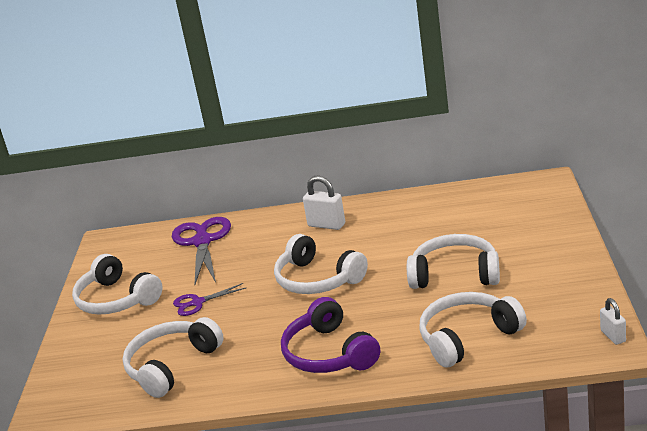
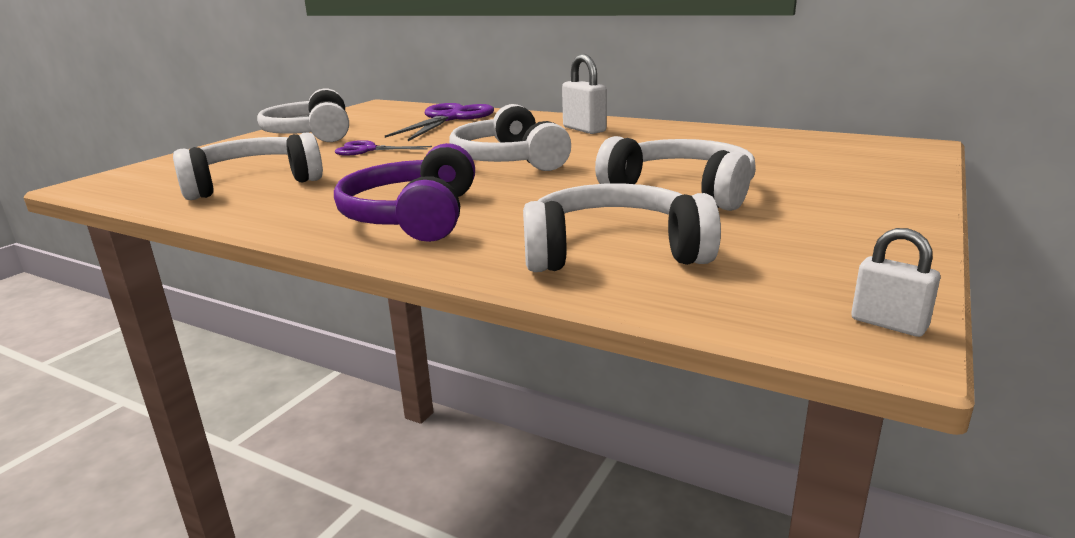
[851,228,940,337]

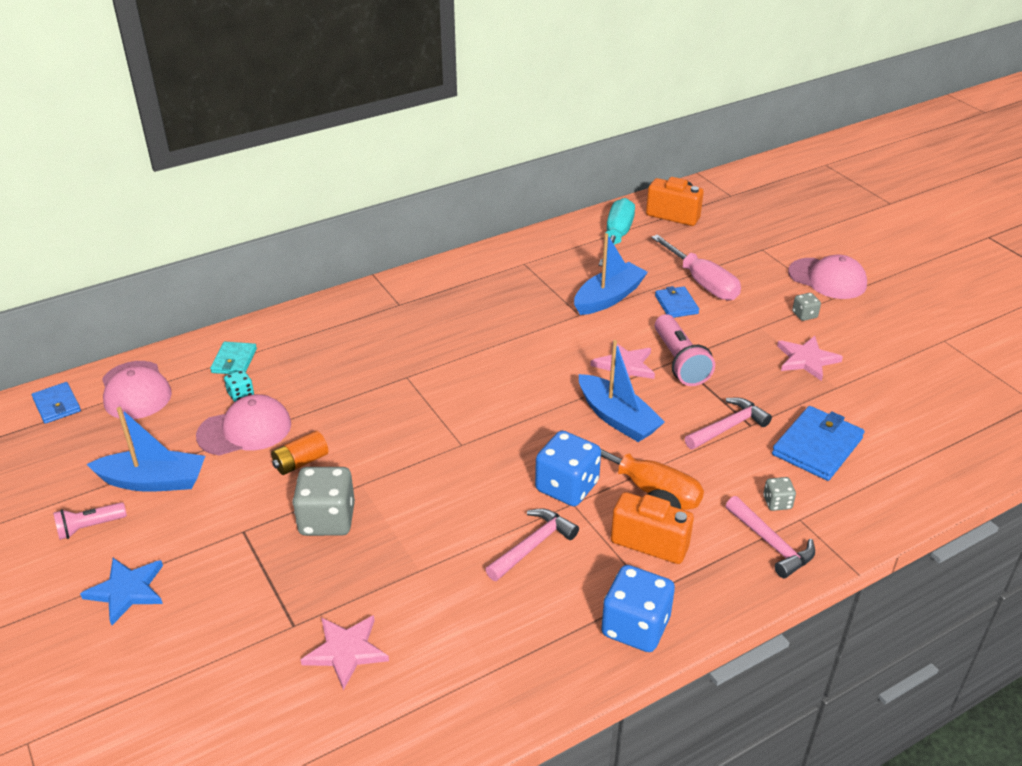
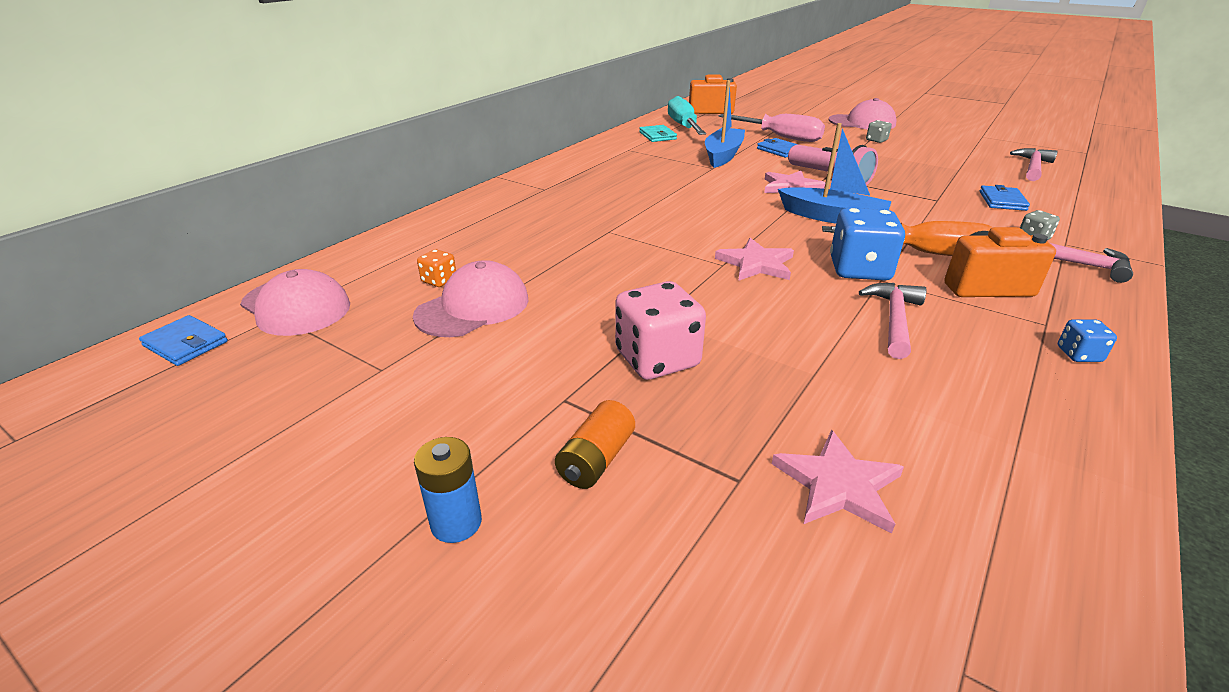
[715,238,794,281]
[639,125,677,142]
[417,249,456,287]
[1010,148,1058,181]
[980,185,1030,211]
[86,407,205,492] (first image)
[555,400,635,489]
[615,281,706,380]
[53,502,127,540] (first image)
[414,437,482,543]
[1058,319,1117,362]

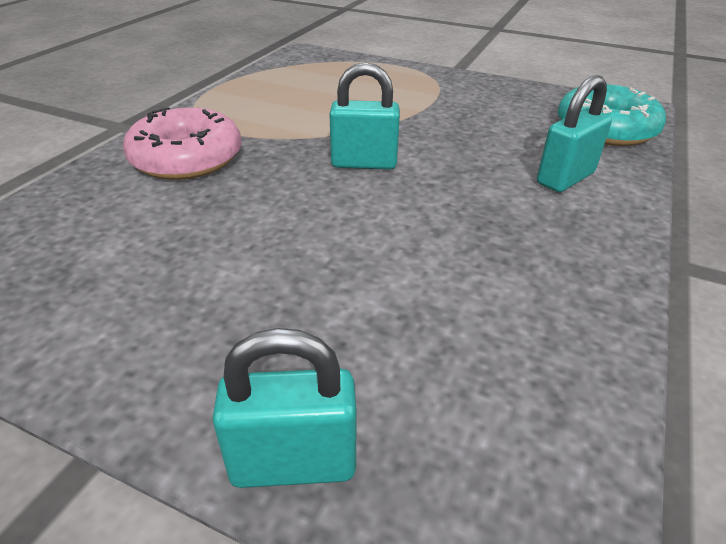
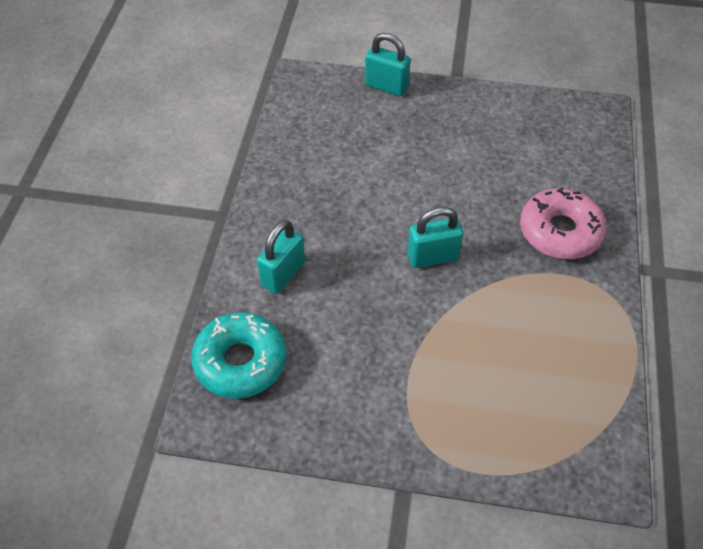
[365,33,411,96]

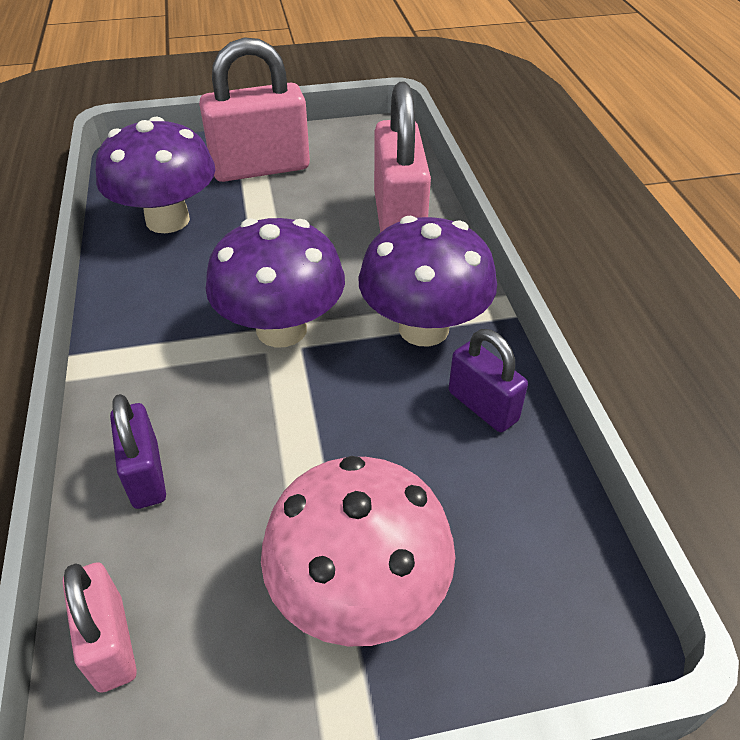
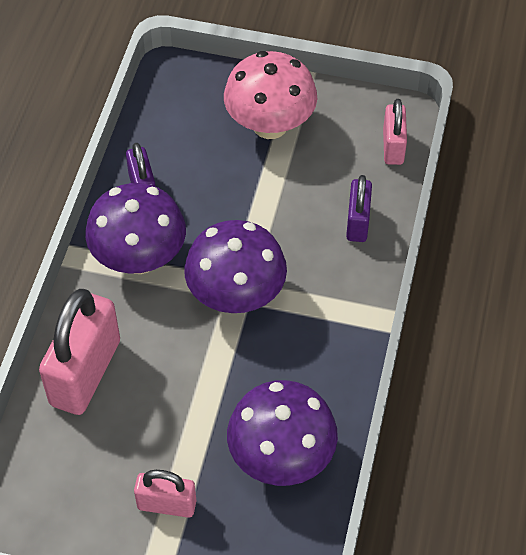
[134,470,196,518]

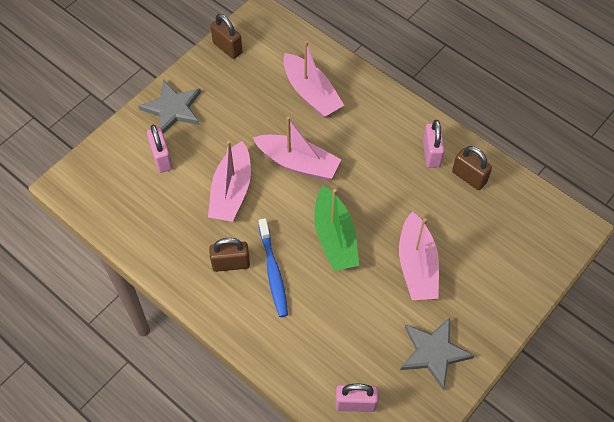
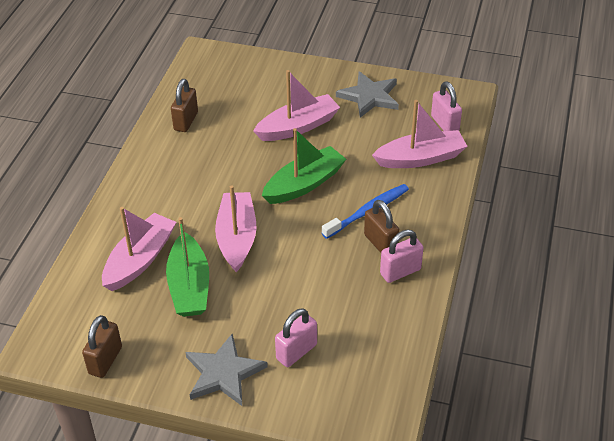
[380,230,423,283]
[372,100,467,168]
[166,217,209,317]

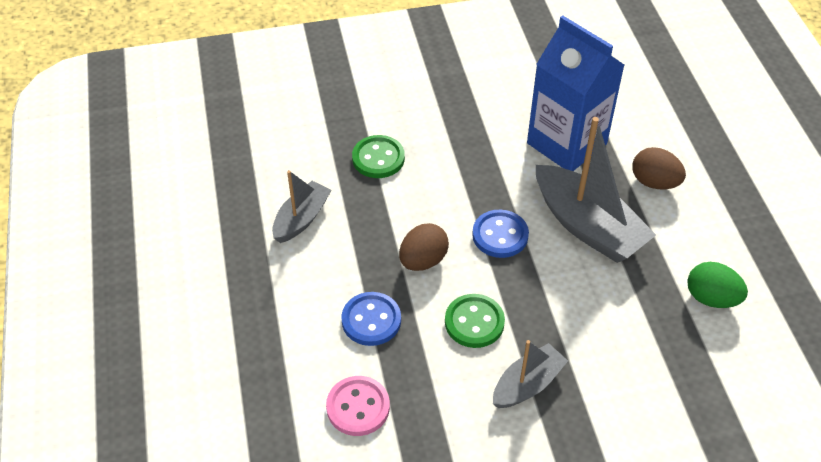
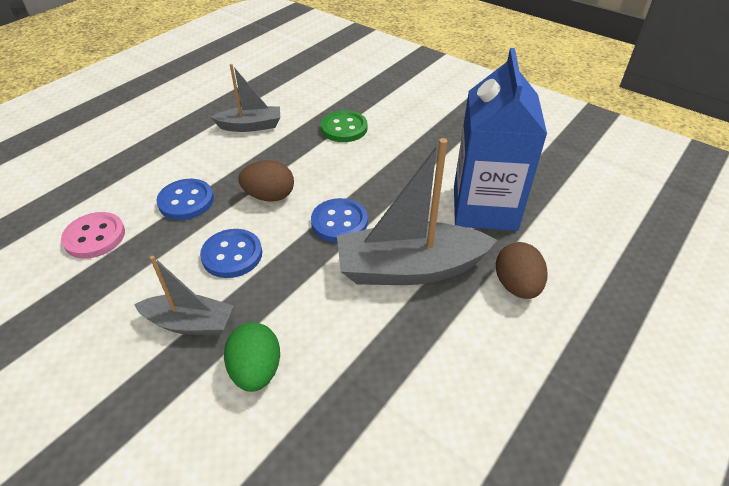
[337,138,497,285]
[224,322,280,392]
[200,229,262,278]

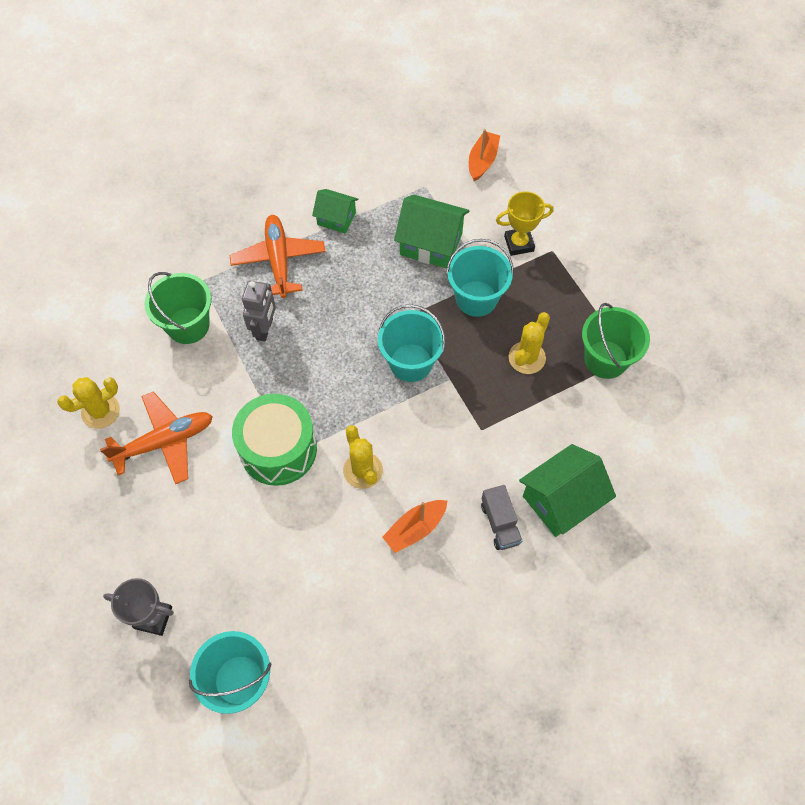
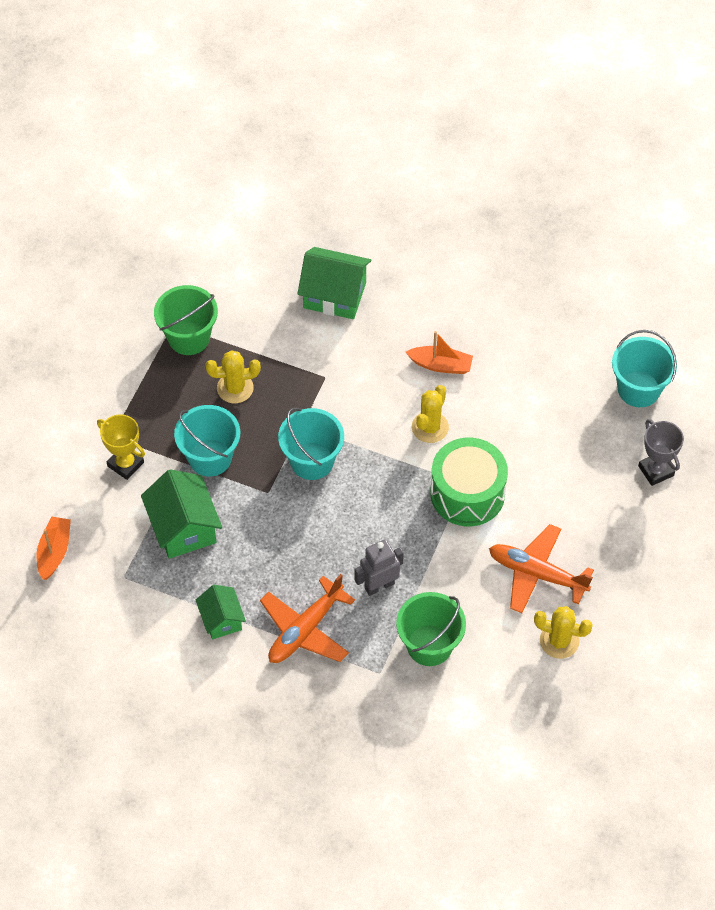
[37,517,71,580]
[481,485,522,550] (first image)

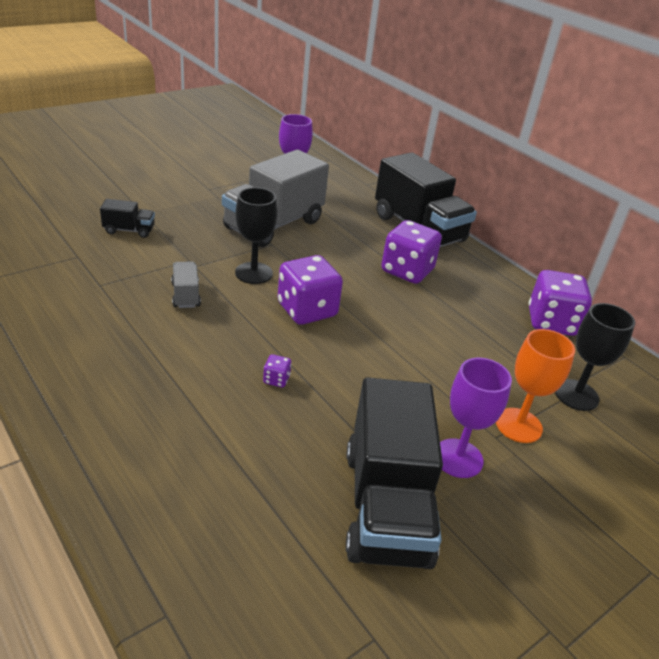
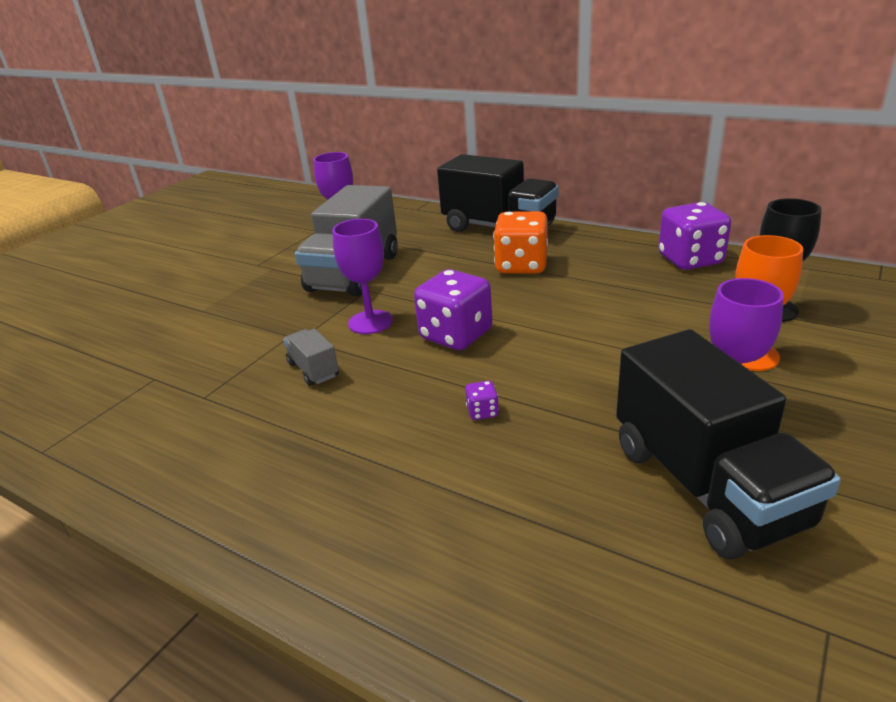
[332,219,393,334]
[100,199,155,238] (first image)
[493,211,548,273]

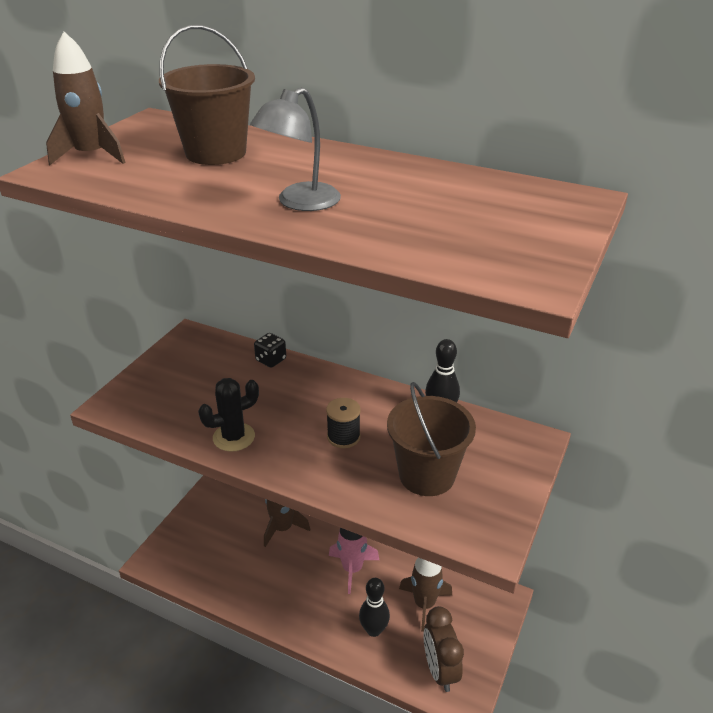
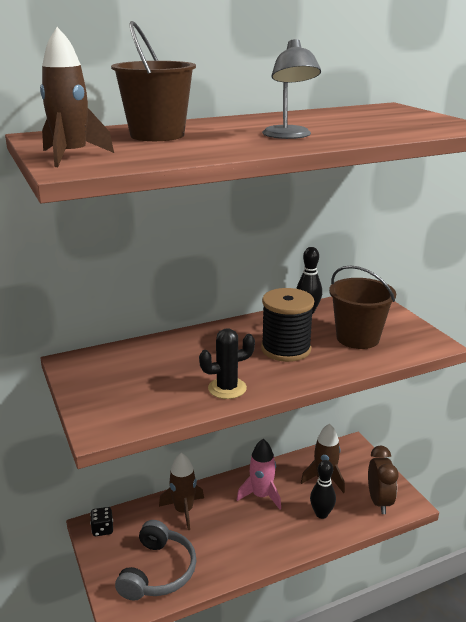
[90,507,113,536]
[199,328,255,399]
[261,288,314,362]
[368,446,398,514]
[115,520,196,601]

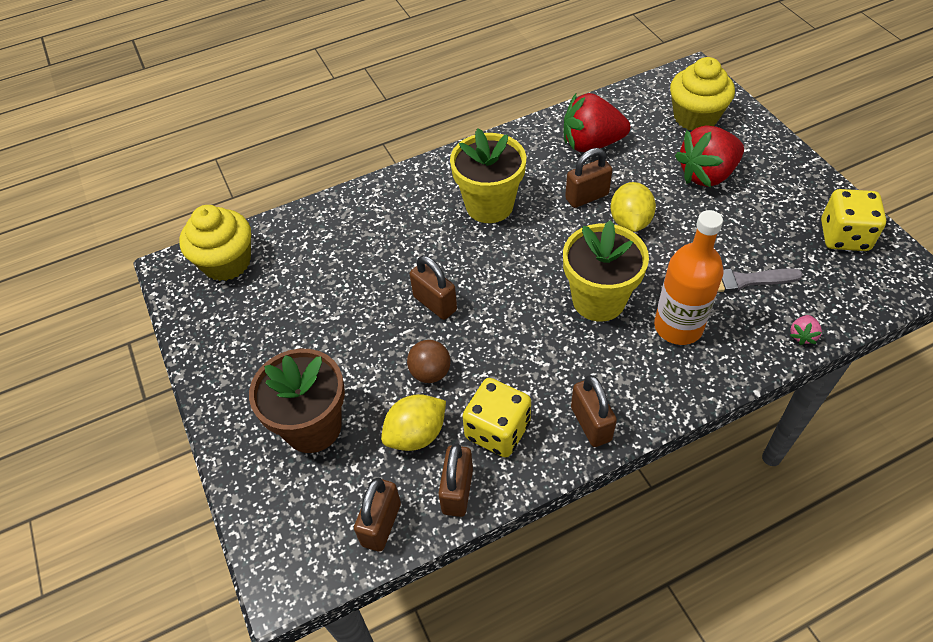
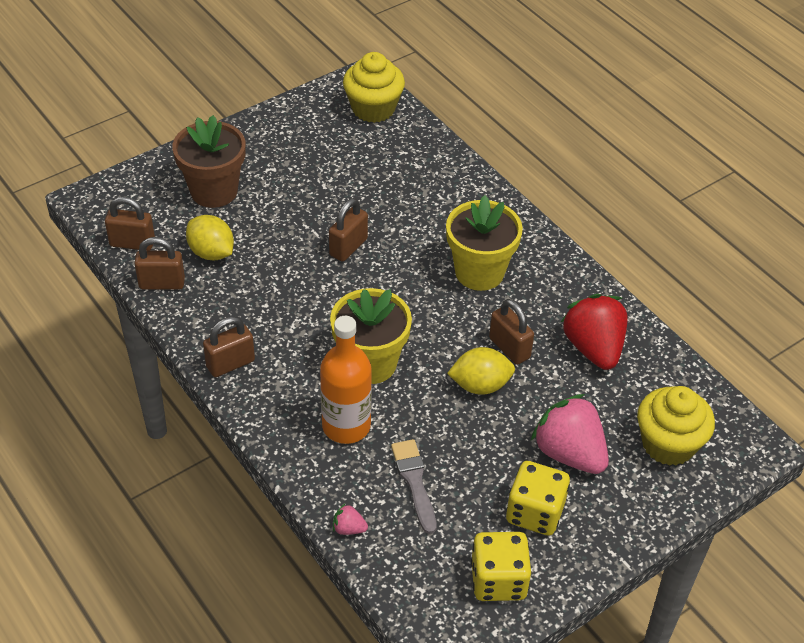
[531,394,609,474]
[407,340,451,383] (first image)
[506,461,570,536]

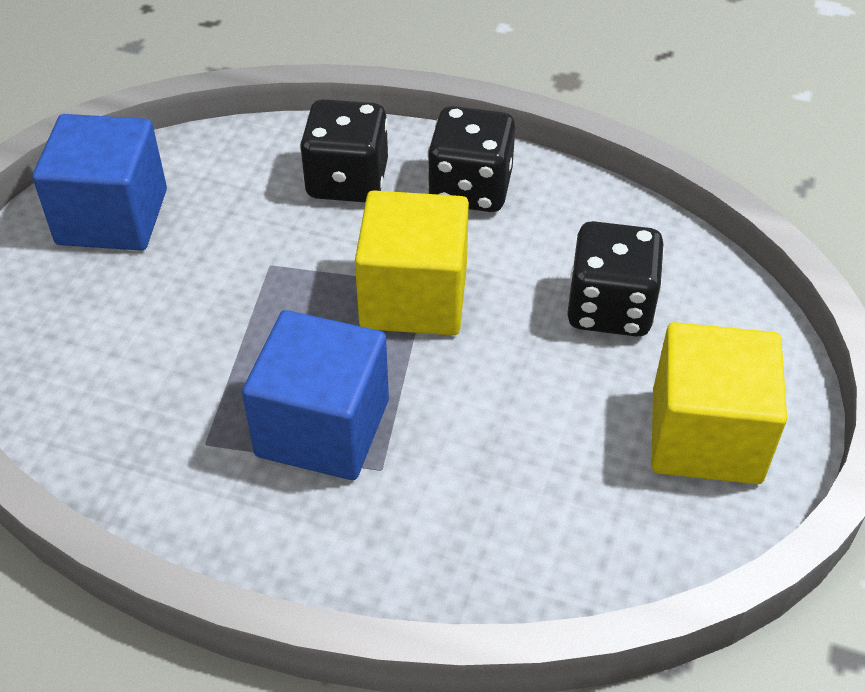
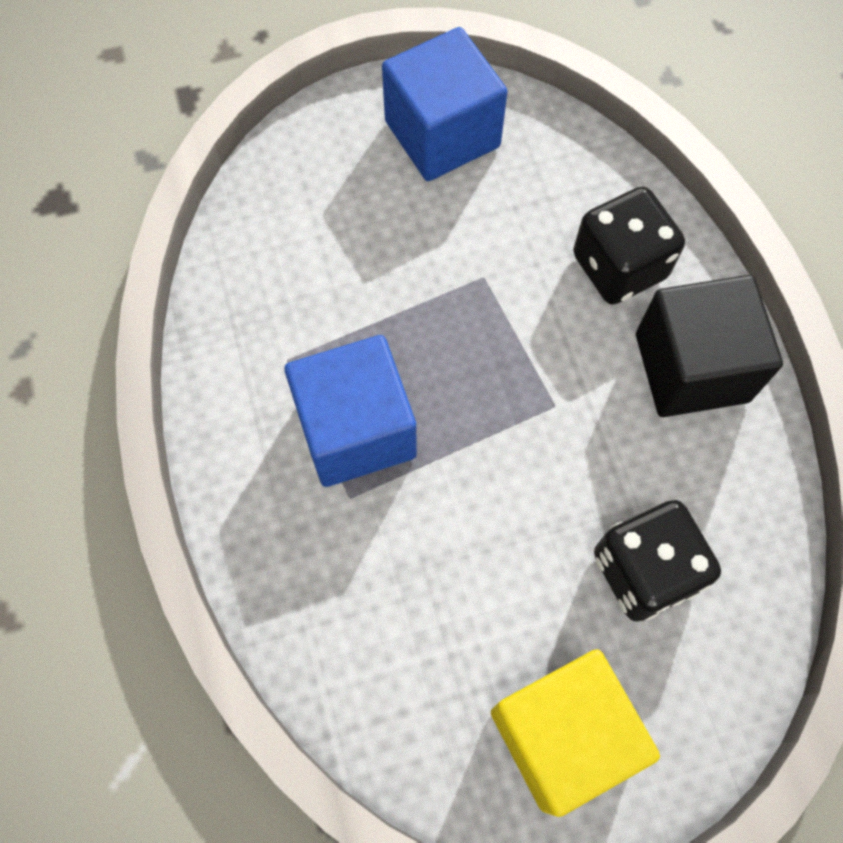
[636,275,783,417]
[355,190,469,335] (first image)

